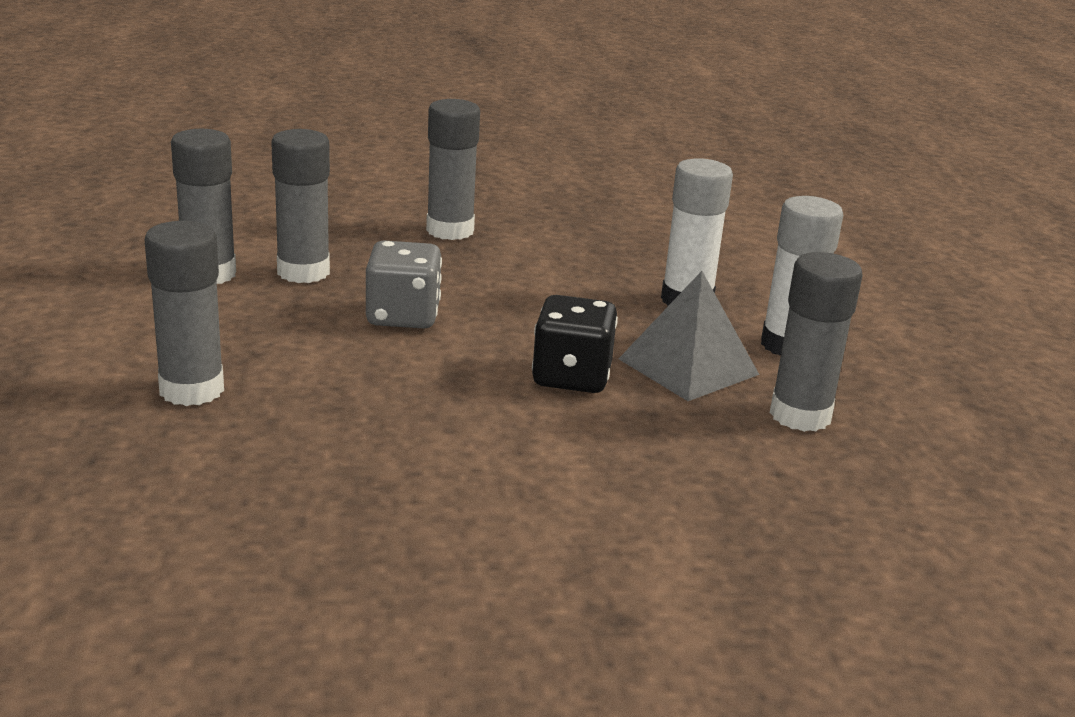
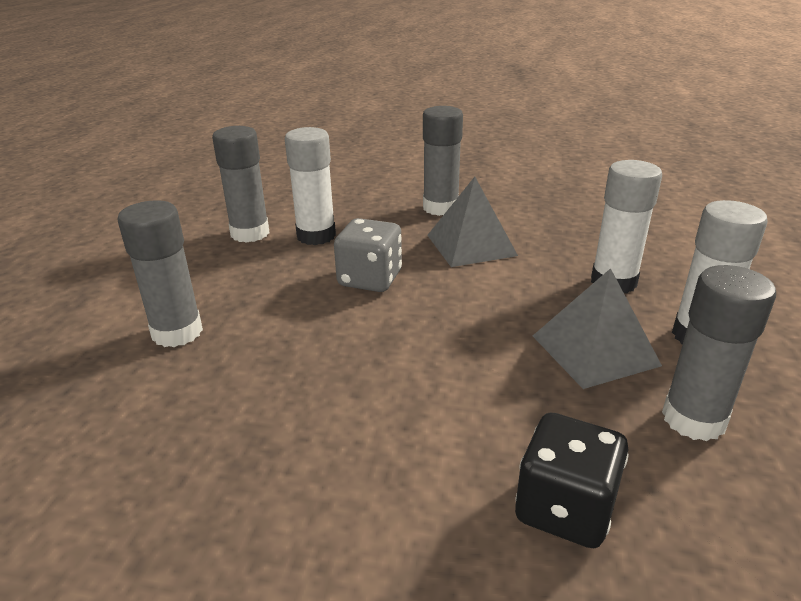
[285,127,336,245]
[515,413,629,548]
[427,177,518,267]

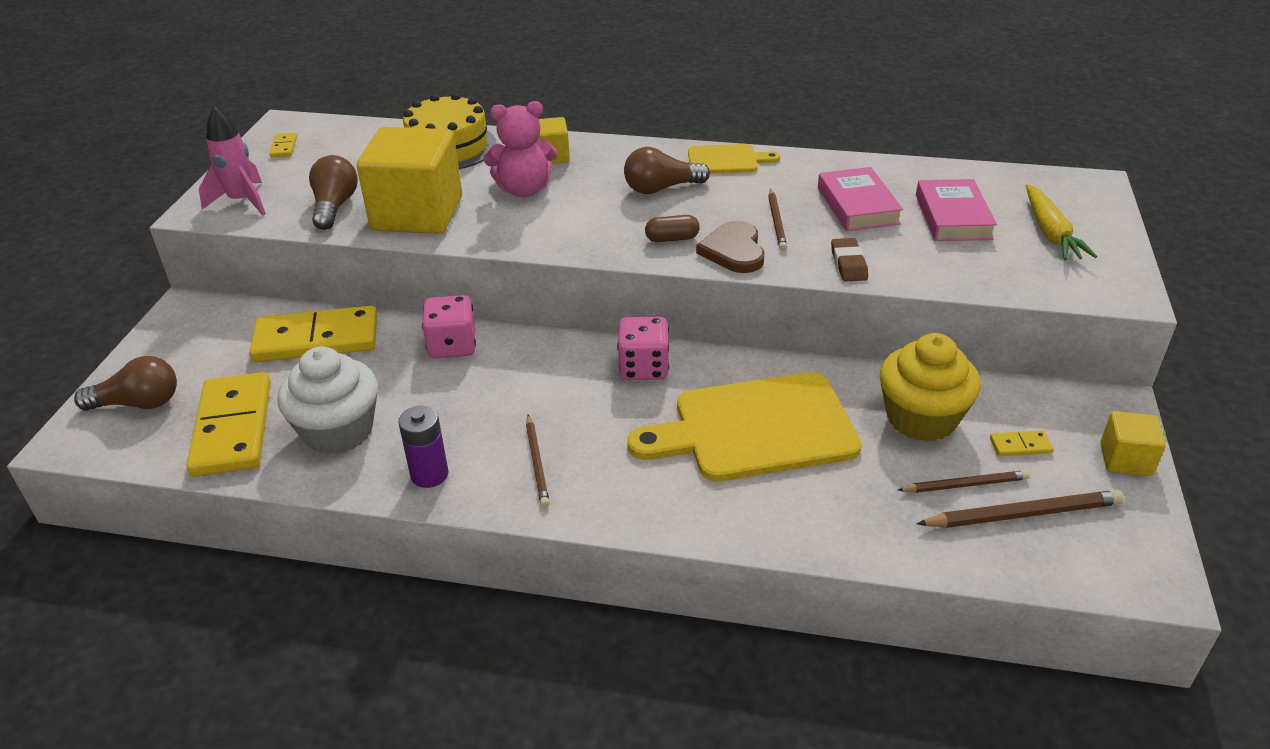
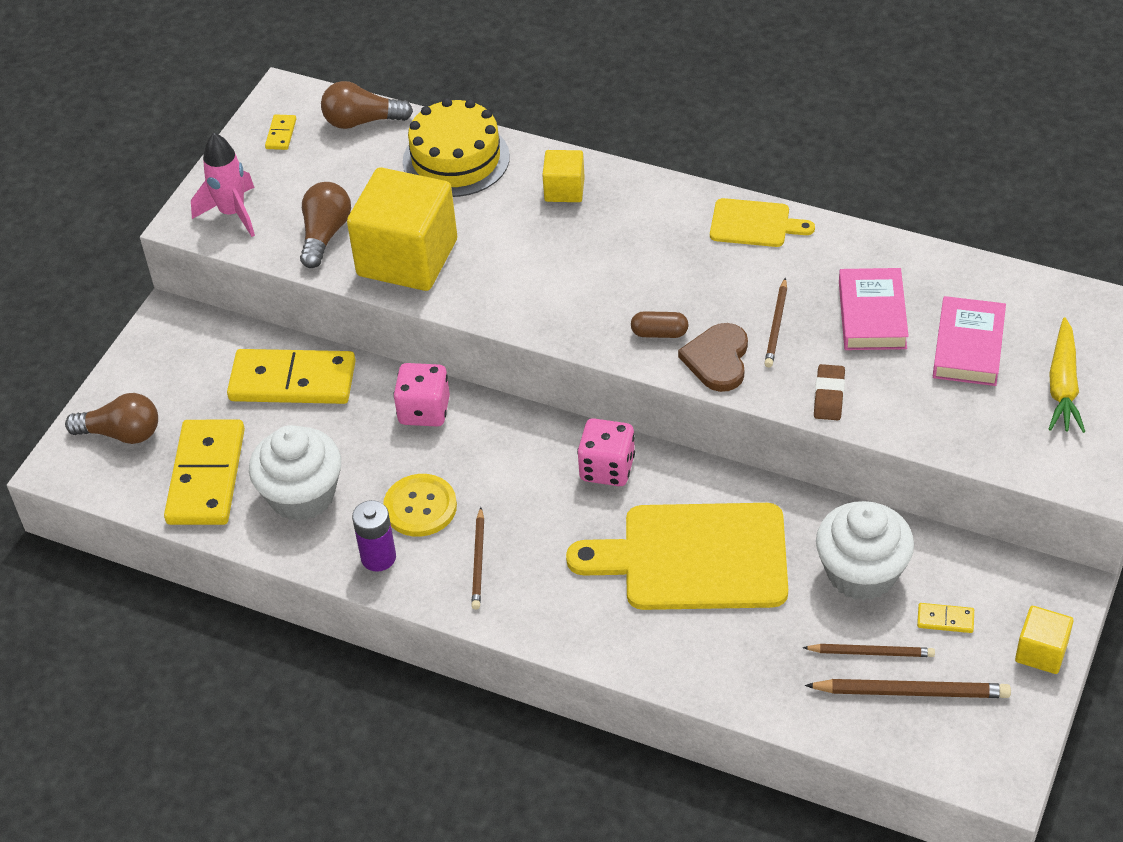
[483,101,557,197] (first image)
[321,81,413,129]
[816,501,914,601]
[383,474,457,537]

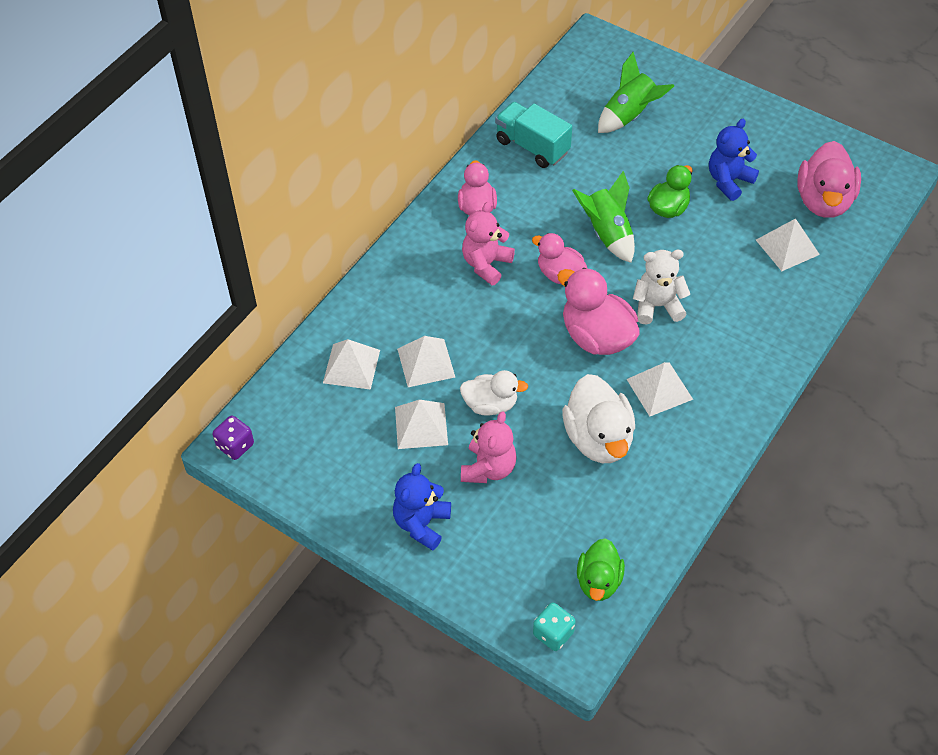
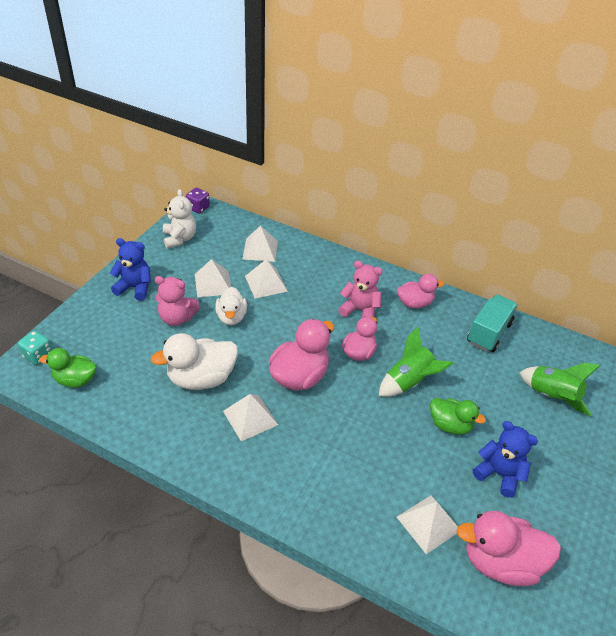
[163,189,196,248]

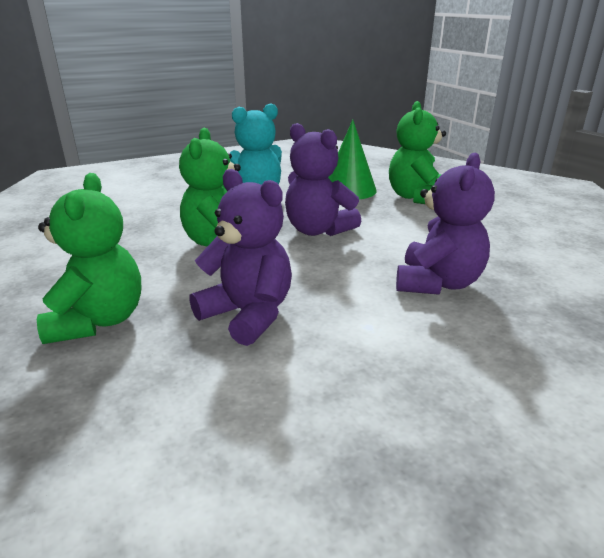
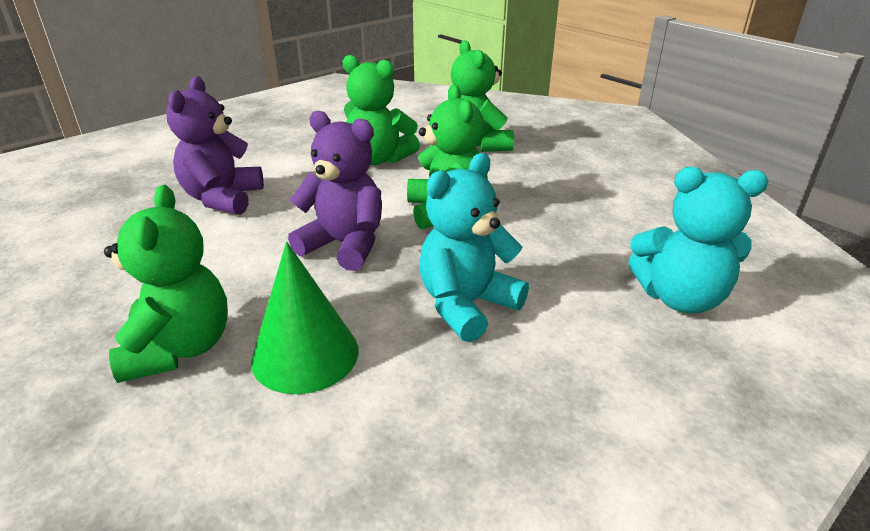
[342,55,420,165]
[628,167,769,314]

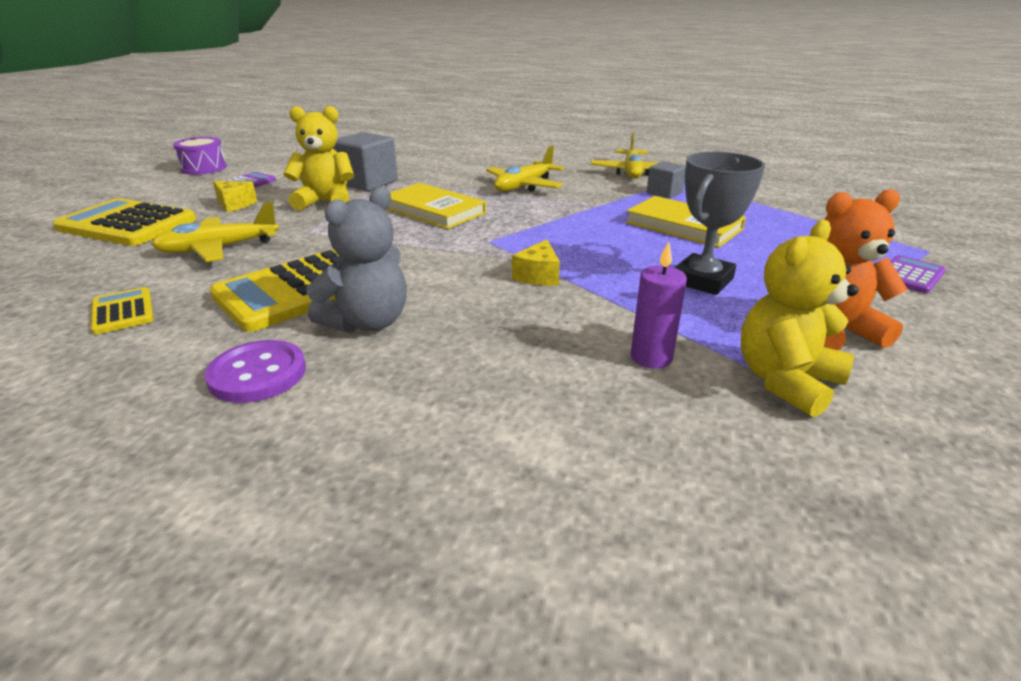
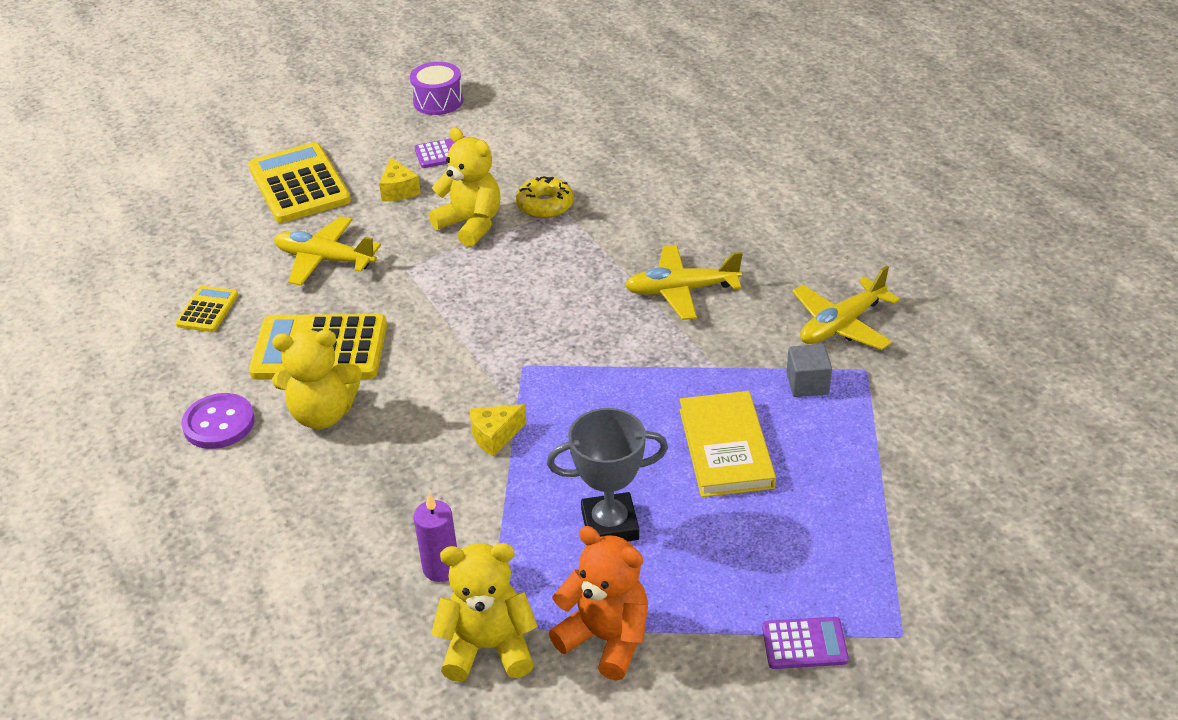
[516,176,574,219]
[387,183,486,229] (first image)
[272,330,362,429]

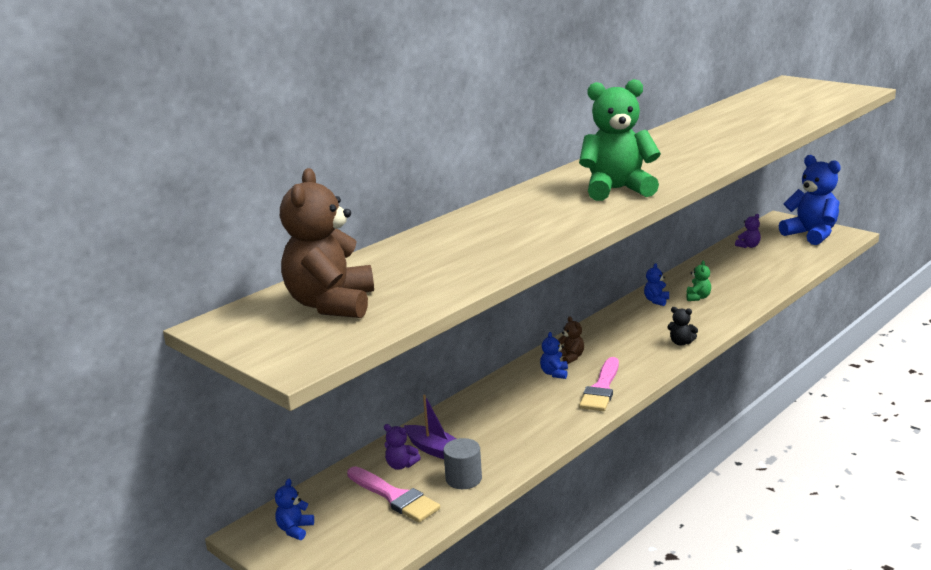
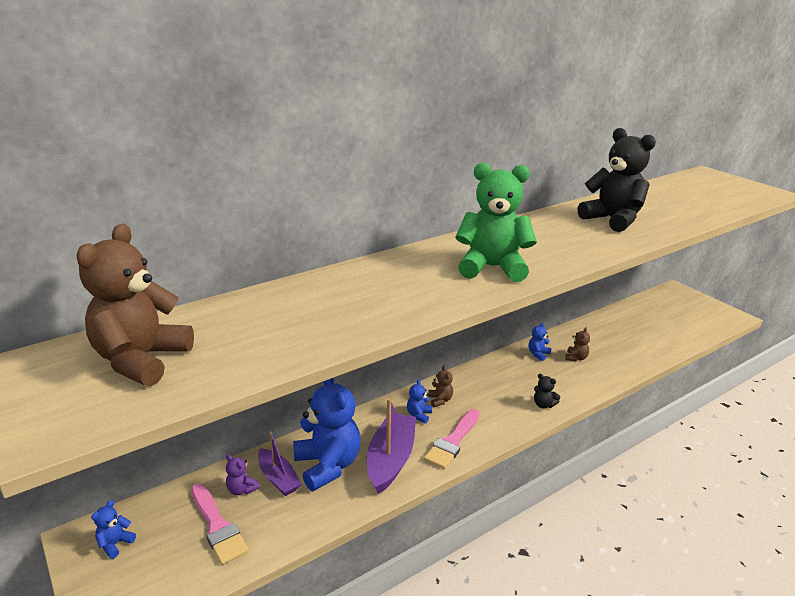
[293,378,361,491]
[735,214,761,248] (first image)
[565,327,590,361]
[443,438,482,489] (first image)
[578,128,656,232]
[367,398,416,494]

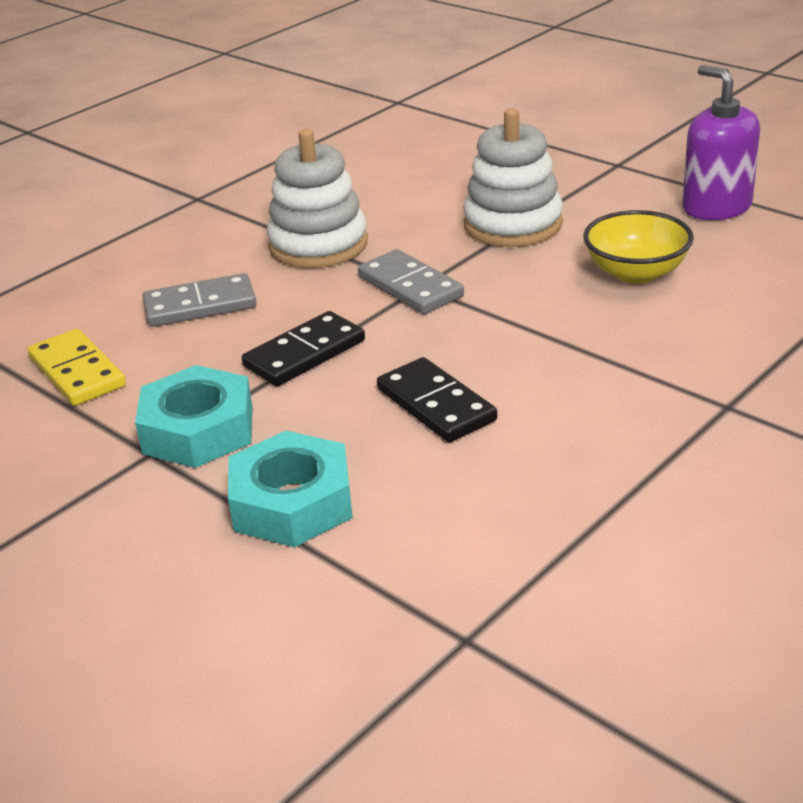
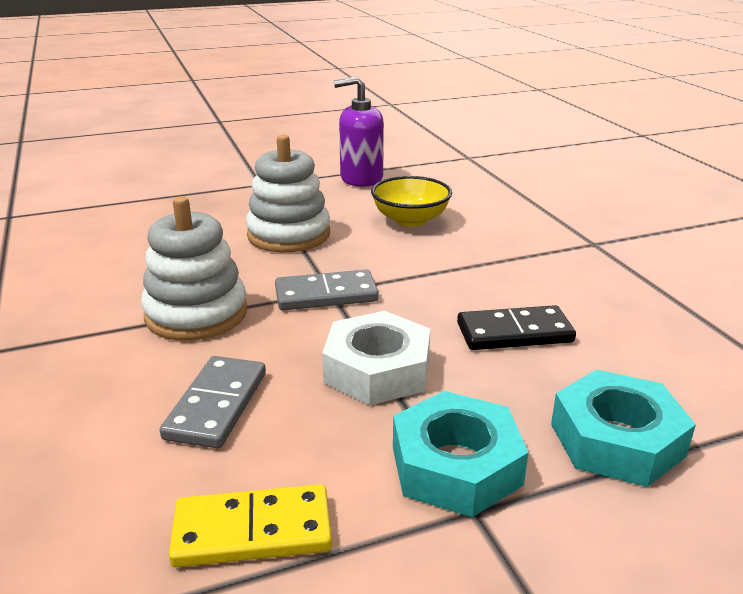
[322,311,430,405]

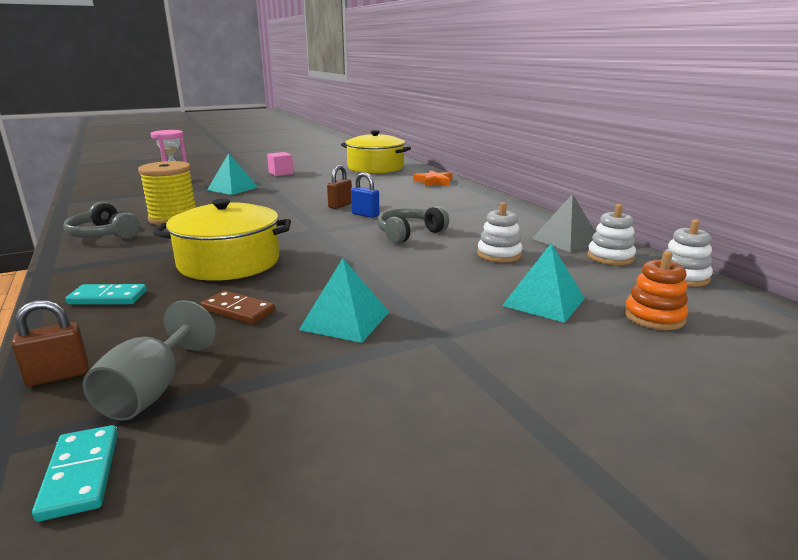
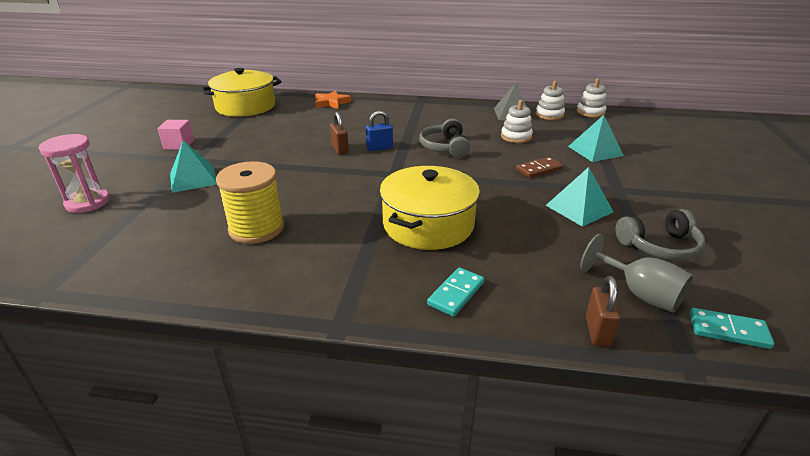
[616,209,705,260]
[624,251,688,330] (first image)
[516,157,563,178]

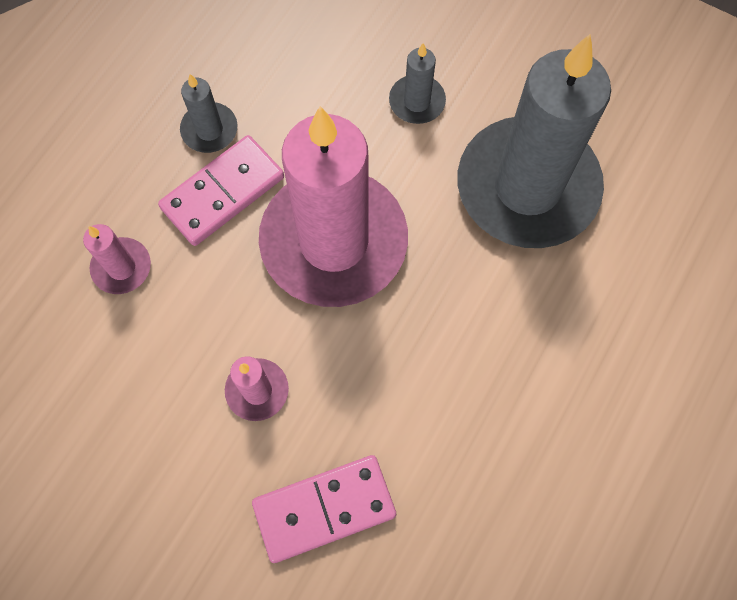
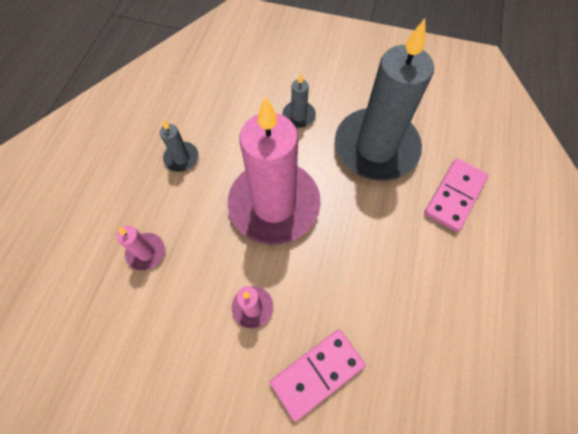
[424,158,489,232]

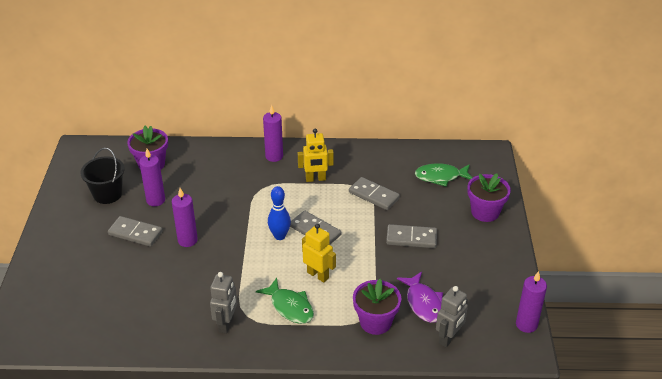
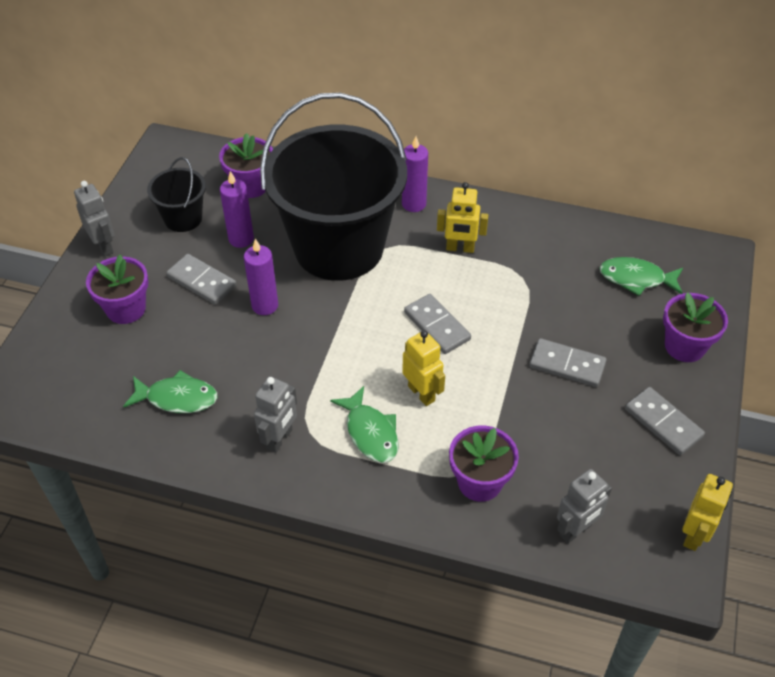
[625,387,705,455]
[268,186,291,240] (first image)
[682,474,733,551]
[397,272,443,323] (first image)
[260,93,407,281]
[74,181,115,257]
[86,255,148,324]
[123,370,218,413]

